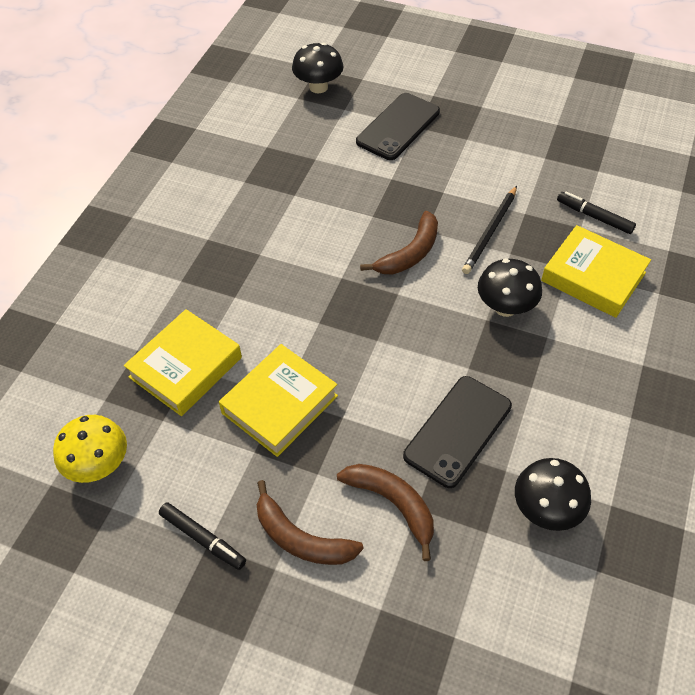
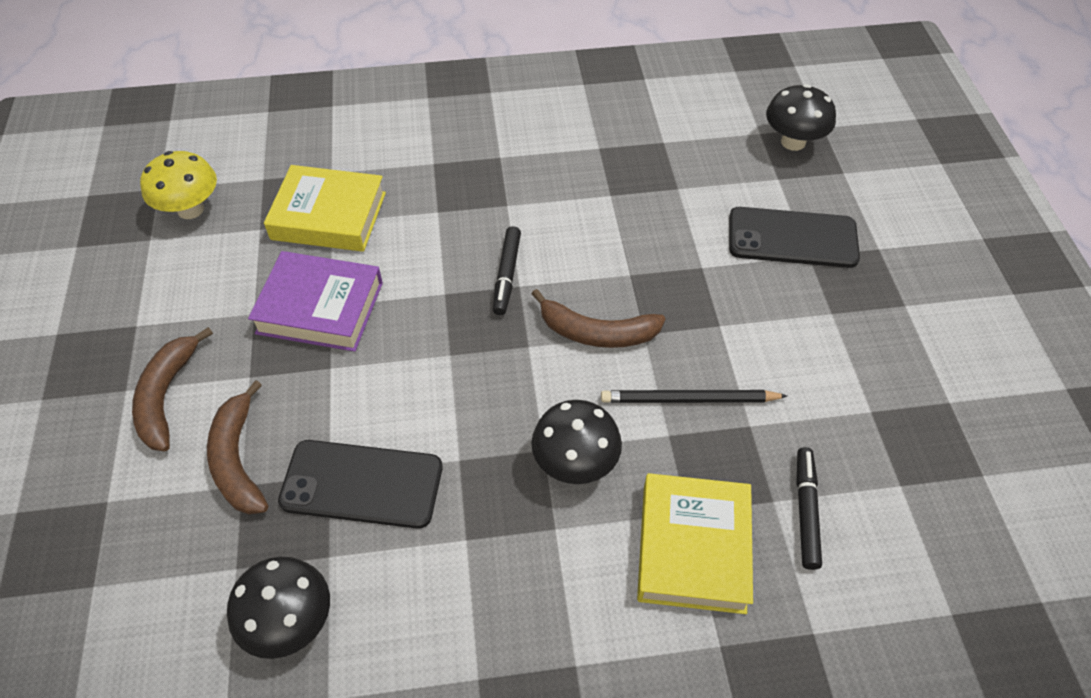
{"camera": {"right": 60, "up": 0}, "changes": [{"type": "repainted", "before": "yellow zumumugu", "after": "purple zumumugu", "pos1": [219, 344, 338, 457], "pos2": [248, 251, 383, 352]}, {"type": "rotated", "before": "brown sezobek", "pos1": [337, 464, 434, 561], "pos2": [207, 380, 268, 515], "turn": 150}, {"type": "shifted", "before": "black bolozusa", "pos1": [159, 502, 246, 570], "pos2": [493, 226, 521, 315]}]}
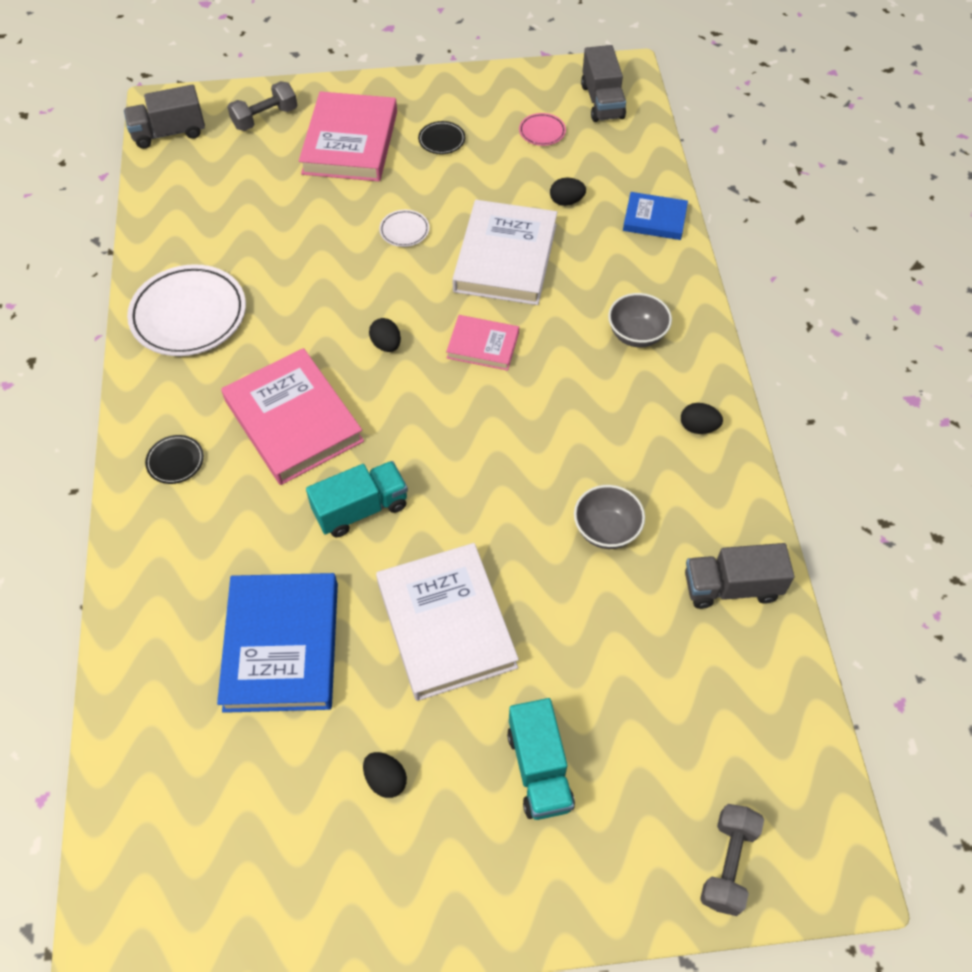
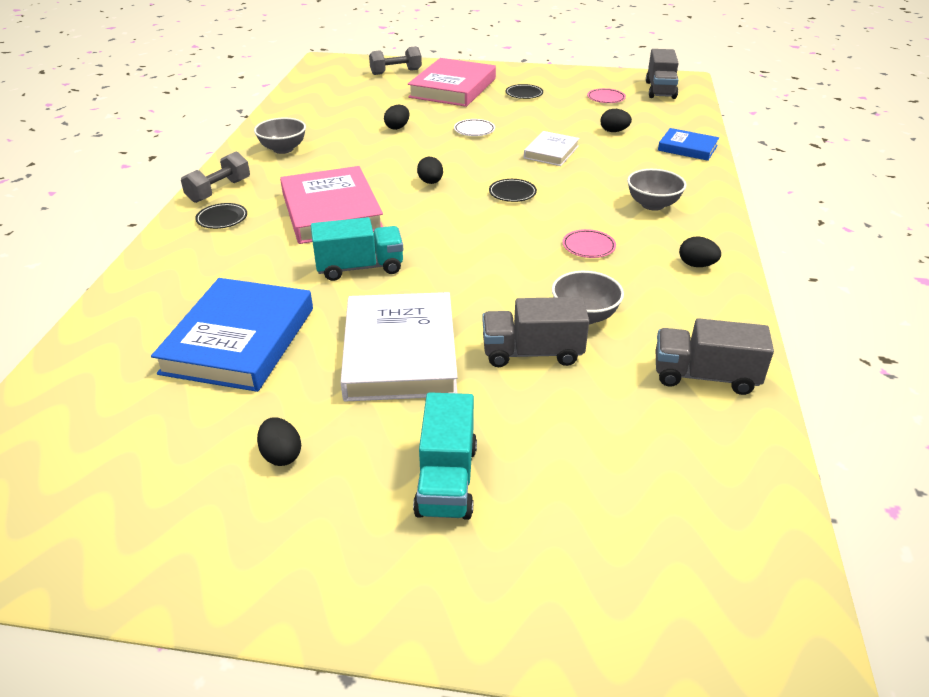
{"camera": {"right": 15, "up": -20}, "changes": [{"type": "shifted", "before": "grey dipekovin", "pos1": [124, 85, 205, 149], "pos2": [482, 297, 589, 367]}, {"type": "scaled", "before": "white zumumugu", "pos1": [452, 200, 557, 305], "pos2": [524, 131, 580, 166], "scale": 0.54}, {"type": "swapped", "before": "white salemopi", "after": "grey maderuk", "pos1": [127, 264, 246, 356], "pos2": [254, 118, 306, 154]}, {"type": "swapped", "before": "pink zumumugu", "after": "black salemopi", "pos1": [446, 315, 519, 371], "pos2": [489, 179, 537, 202]}, {"type": "shifted", "before": "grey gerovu", "pos1": [700, 804, 764, 916], "pos2": [181, 152, 250, 203]}, {"type": "new", "after": "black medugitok", "pos2": [384, 105, 410, 130]}, {"type": "new", "after": "pink salemopi", "pos2": [562, 229, 616, 258]}]}
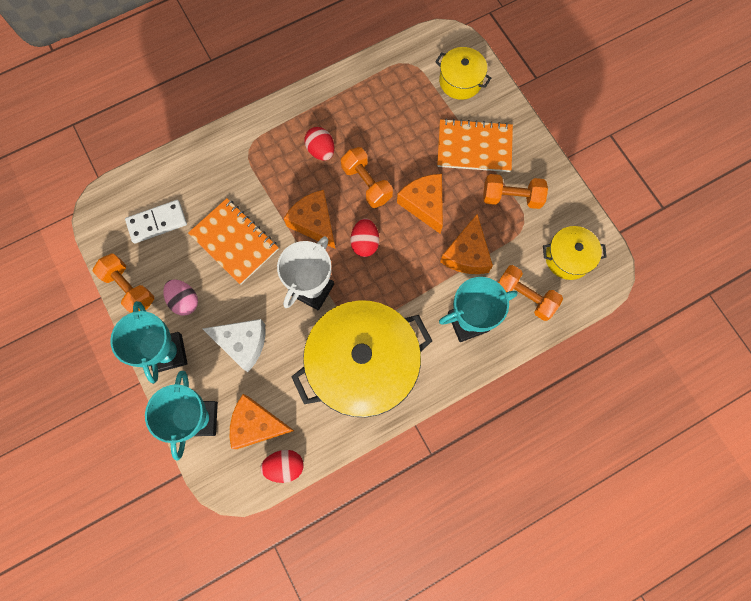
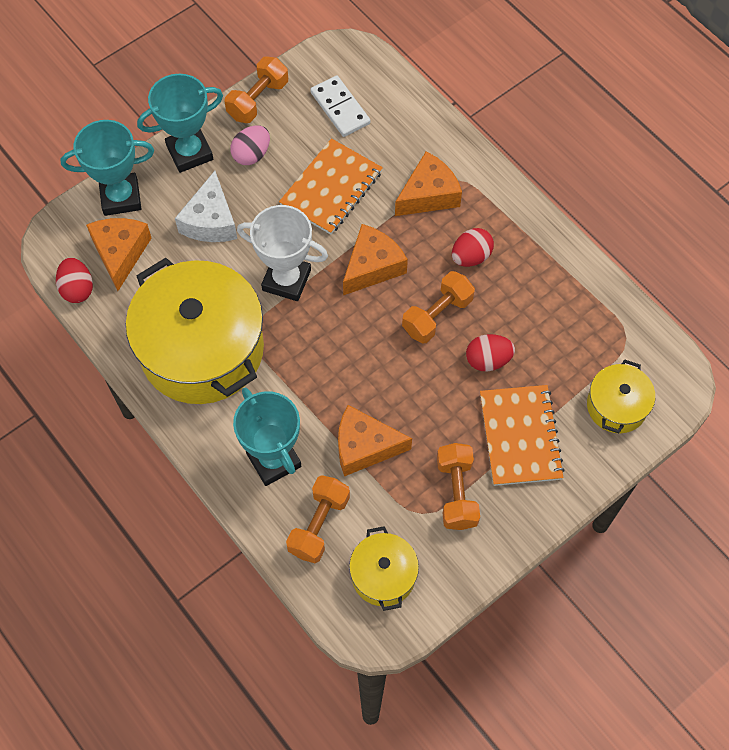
{"camera": {"right": 80, "up": -10}, "changes": [{"type": "shifted", "before": "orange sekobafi", "pos1": [397, 174, 443, 234], "pos2": [395, 152, 462, 216]}, {"type": "shifted", "before": "red medugitok", "pos1": [350, 219, 379, 257], "pos2": [466, 334, 515, 371]}]}
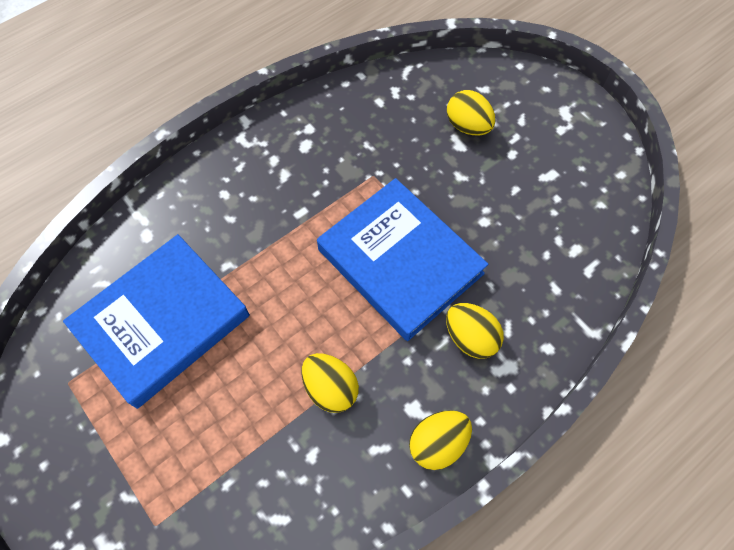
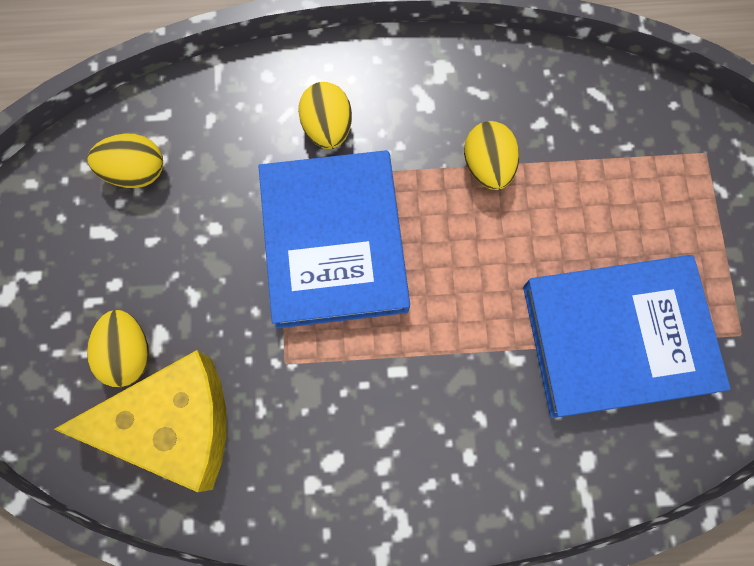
{"camera": {"right": -145, "up": 10}, "changes": [{"type": "shifted", "before": "yellow medugitok", "pos1": [409, 410, 472, 470], "pos2": [87, 133, 163, 188]}, {"type": "new", "after": "yellow sekobafi", "pos2": [54, 350, 227, 492]}]}
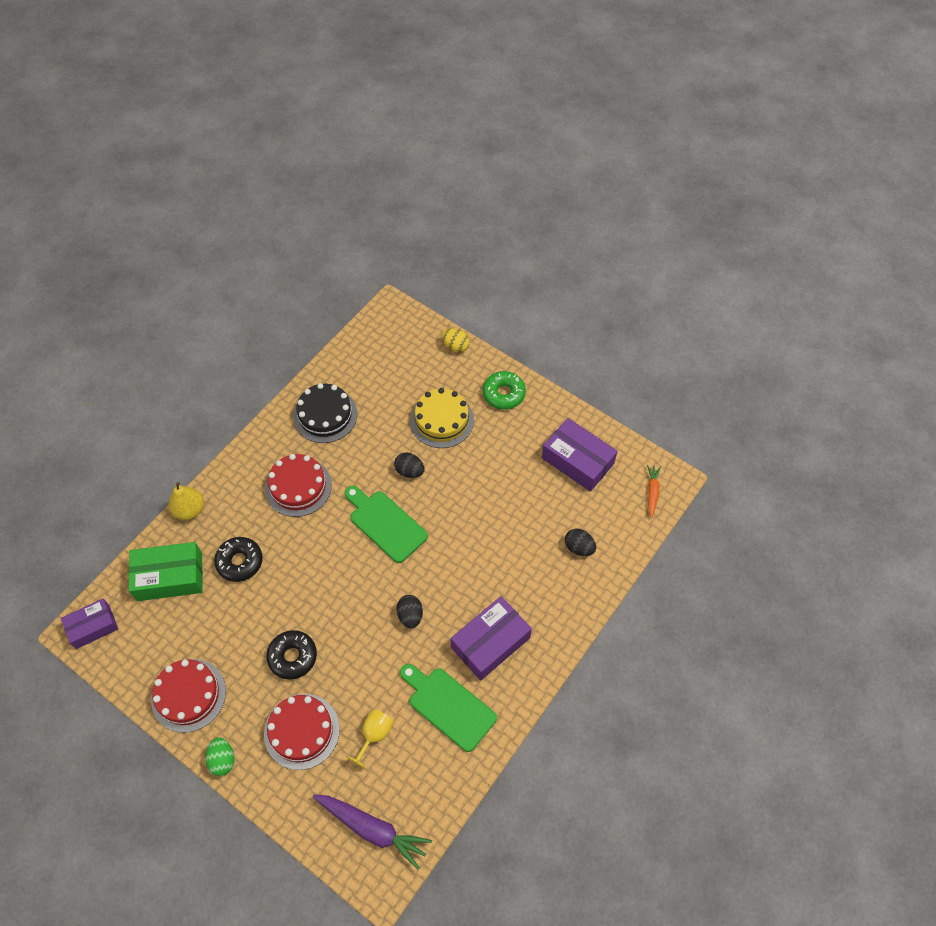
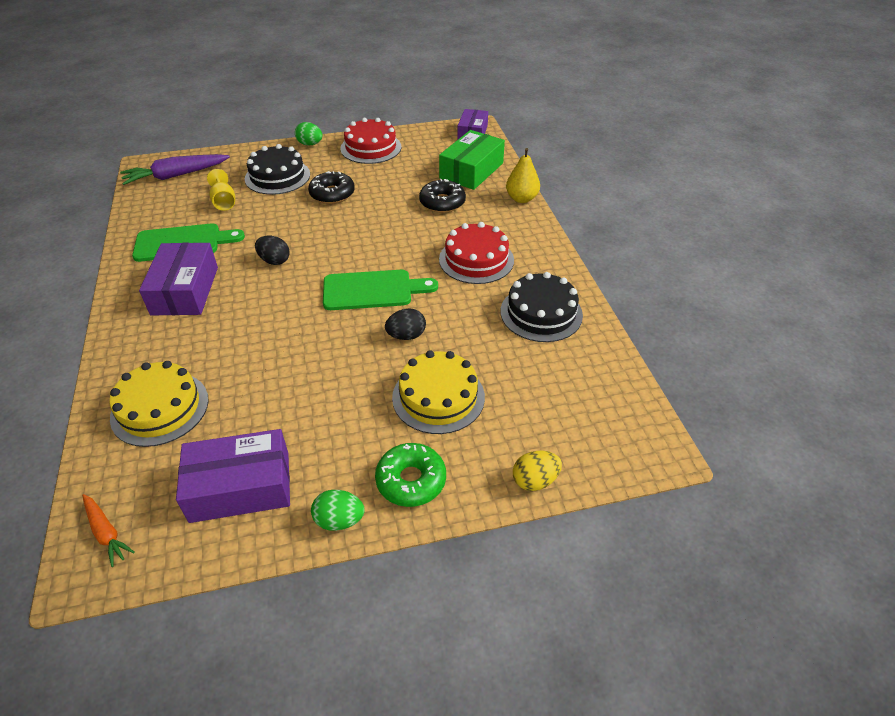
{"camera": {"right": 130, "up": -15}, "changes": [{"type": "swapped", "before": "black medugitok", "after": "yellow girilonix", "pos1": [565, 529, 596, 556], "pos2": [109, 361, 209, 447]}, {"type": "repainted", "before": "red girilonix", "after": "black girilonix", "pos1": [264, 694, 340, 770], "pos2": [245, 144, 310, 195]}, {"type": "new", "after": "green medugitok", "pos2": [311, 490, 365, 531]}]}
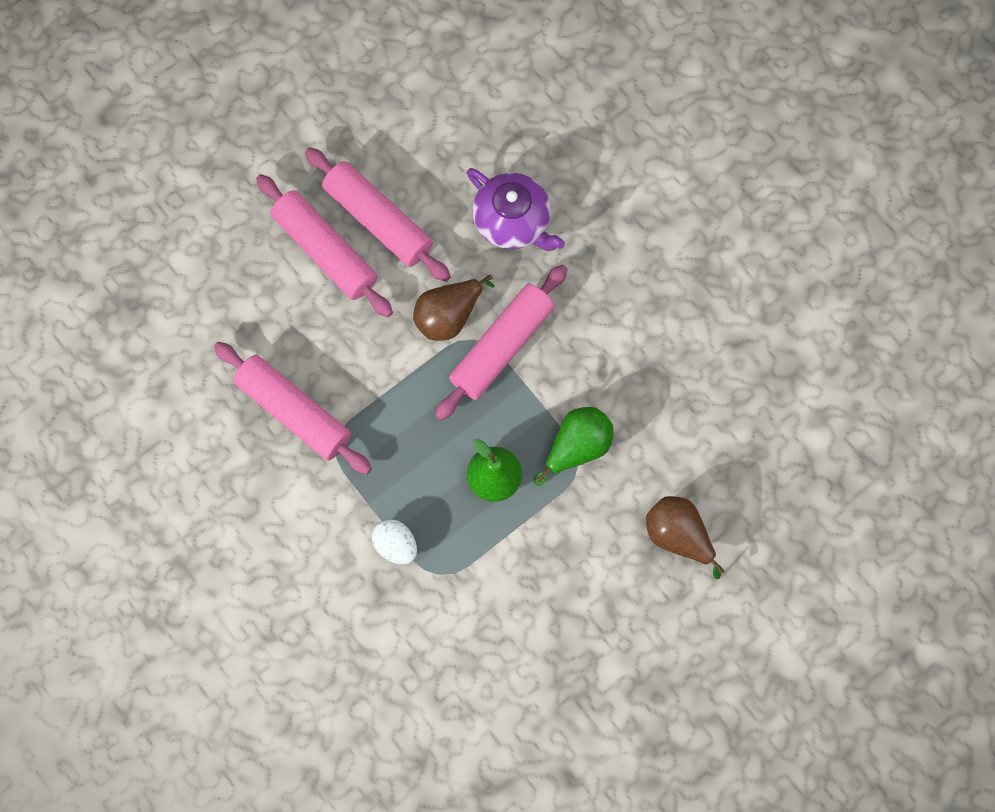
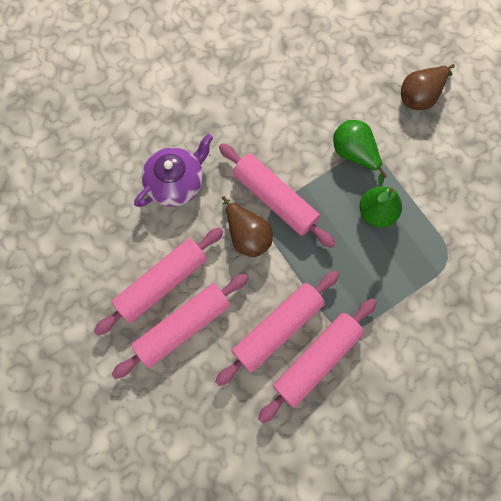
{"camera": {"right": -85, "up": 0}, "changes": [{"type": "gone", "before": "white medugitok", "pos1": [372, 519, 417, 564]}, {"type": "new", "after": "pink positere", "pos2": [215, 271, 339, 386]}]}
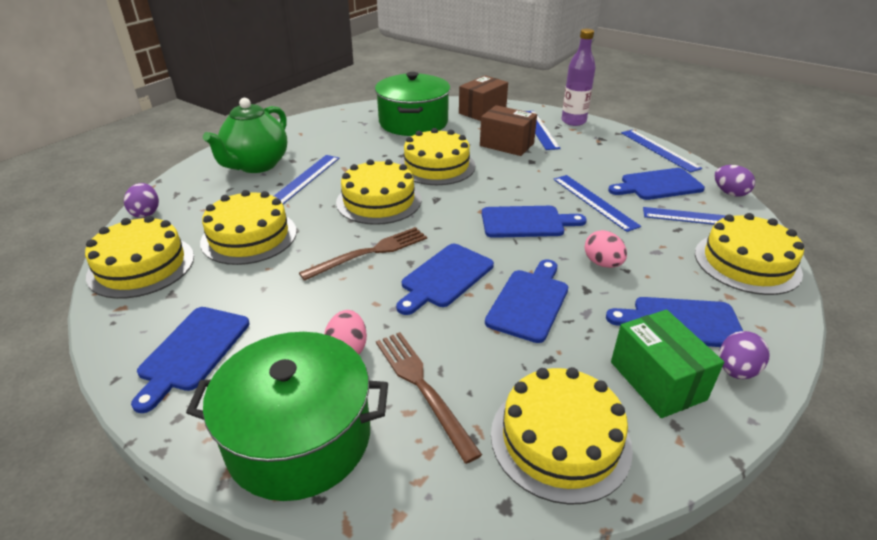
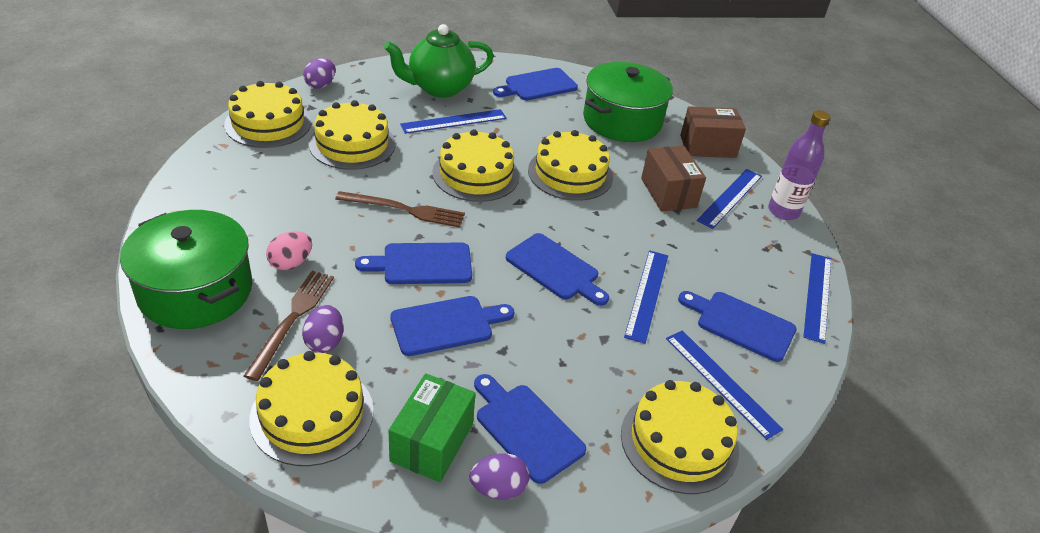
{"camera": {"right": 40, "up": 5}, "changes": [{"type": "shifted", "before": "purple medugitok", "pos1": [715, 165, 755, 197], "pos2": [302, 305, 344, 353]}, {"type": "gone", "before": "pink medugitok", "pos1": [585, 230, 627, 268]}, {"type": "shifted", "before": "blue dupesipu", "pos1": [131, 307, 250, 413], "pos2": [493, 68, 578, 101]}]}
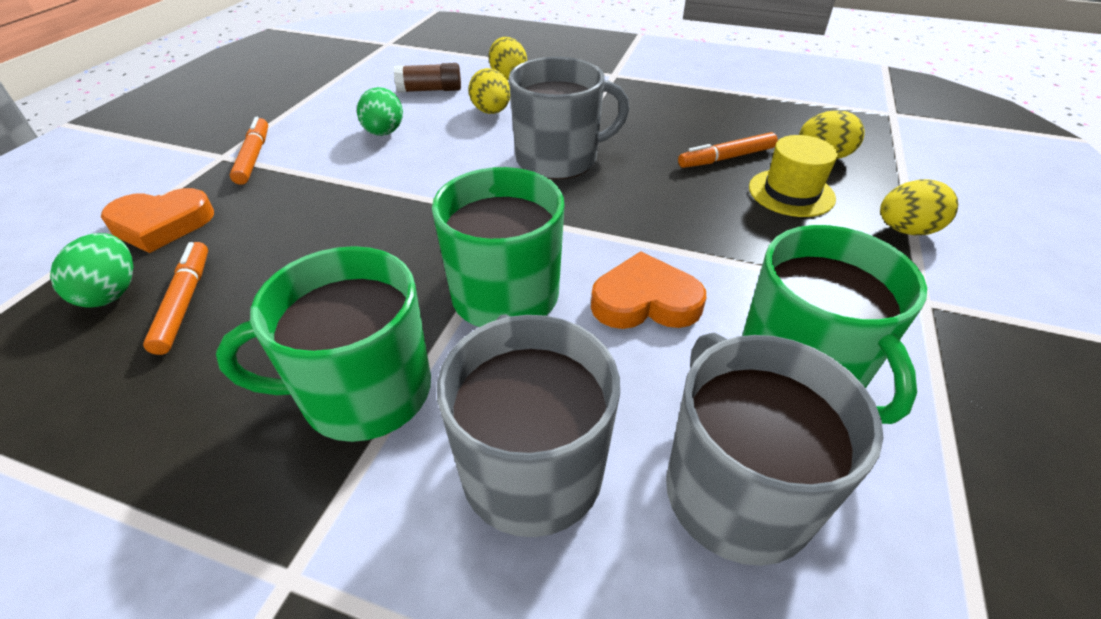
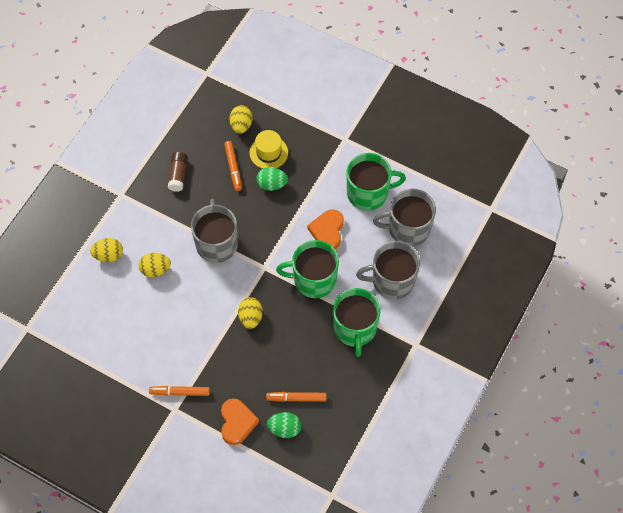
{"camera": {"right": -80, "up": 20}, "changes": [{"type": "shifted", "before": "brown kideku", "pos1": [394, 63, 461, 93], "pos2": [168, 152, 187, 192]}, {"type": "shifted", "before": "green medugitok", "pos1": [357, 87, 403, 136], "pos2": [256, 167, 288, 191]}, {"type": "shifted", "before": "yellow medugitok", "pos1": [880, 179, 958, 235], "pos2": [238, 297, 263, 329]}]}
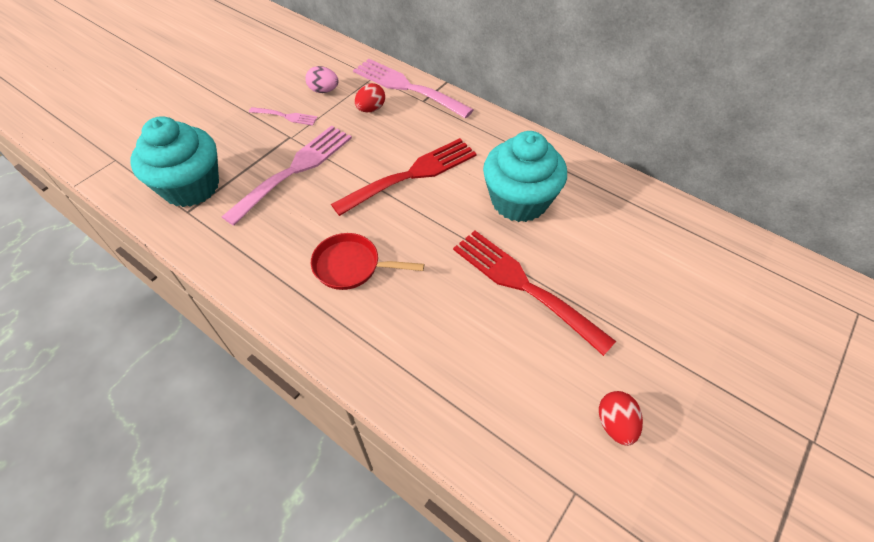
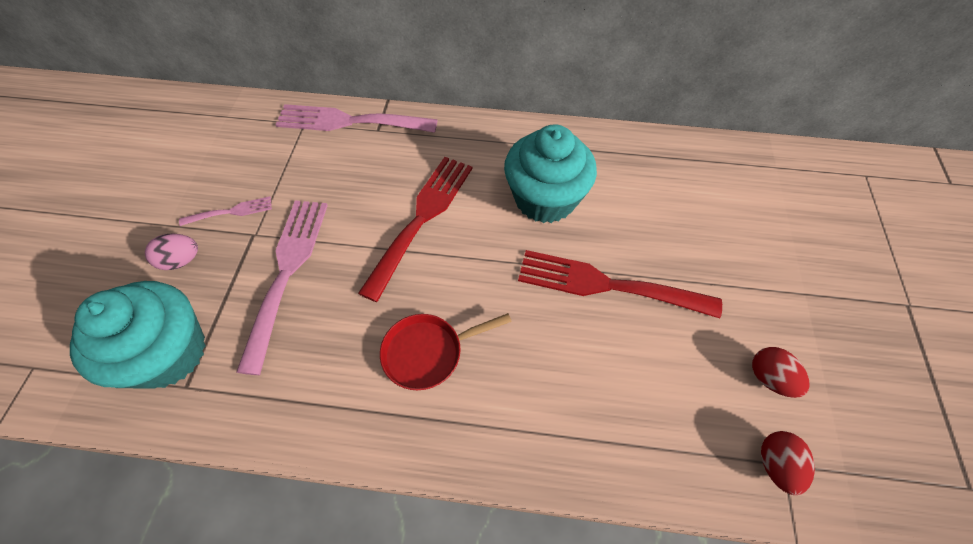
{"camera": {"right": -30, "up": 5}, "changes": [{"type": "shifted", "before": "pink medugitok", "pos1": [305, 66, 339, 93], "pos2": [145, 234, 198, 270]}, {"type": "shifted", "before": "red medugitok", "pos1": [355, 83, 385, 112], "pos2": [761, 431, 815, 495]}]}
